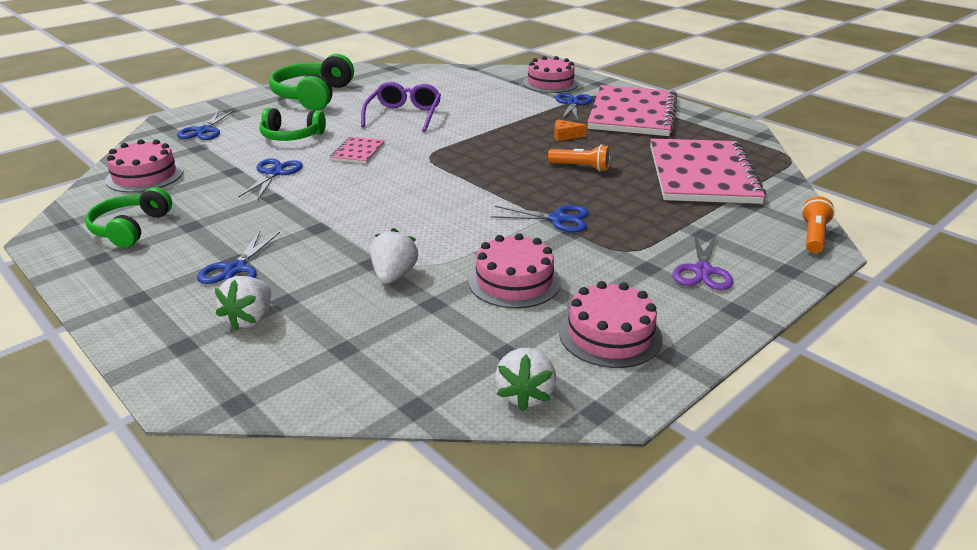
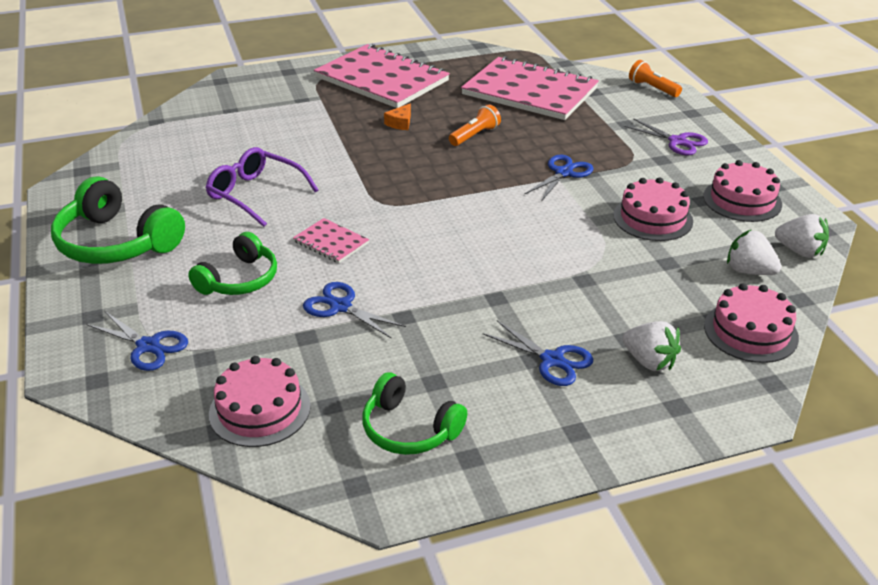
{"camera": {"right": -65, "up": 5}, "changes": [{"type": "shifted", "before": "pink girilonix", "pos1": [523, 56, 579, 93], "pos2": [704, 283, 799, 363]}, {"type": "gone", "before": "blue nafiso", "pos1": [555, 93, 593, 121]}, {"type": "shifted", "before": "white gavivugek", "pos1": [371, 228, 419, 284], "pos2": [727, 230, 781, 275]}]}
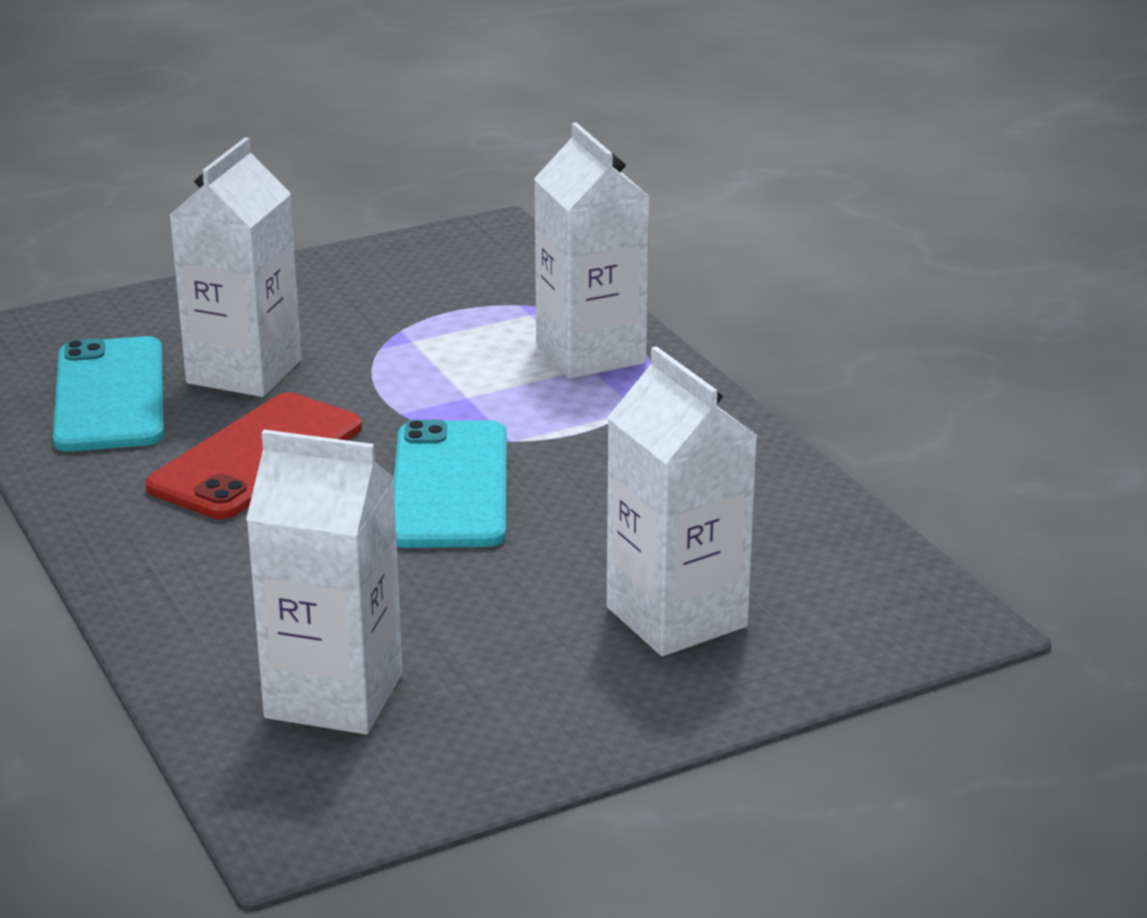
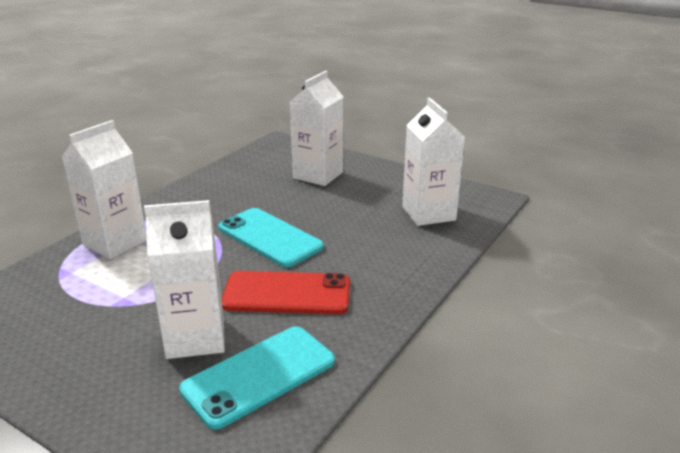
{"camera": {"right": -120, "up": 0}, "changes": [{"type": "rotated", "before": "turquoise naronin", "pos1": [394, 420, 507, 548], "pos2": [219, 208, 324, 267], "turn": 75}]}
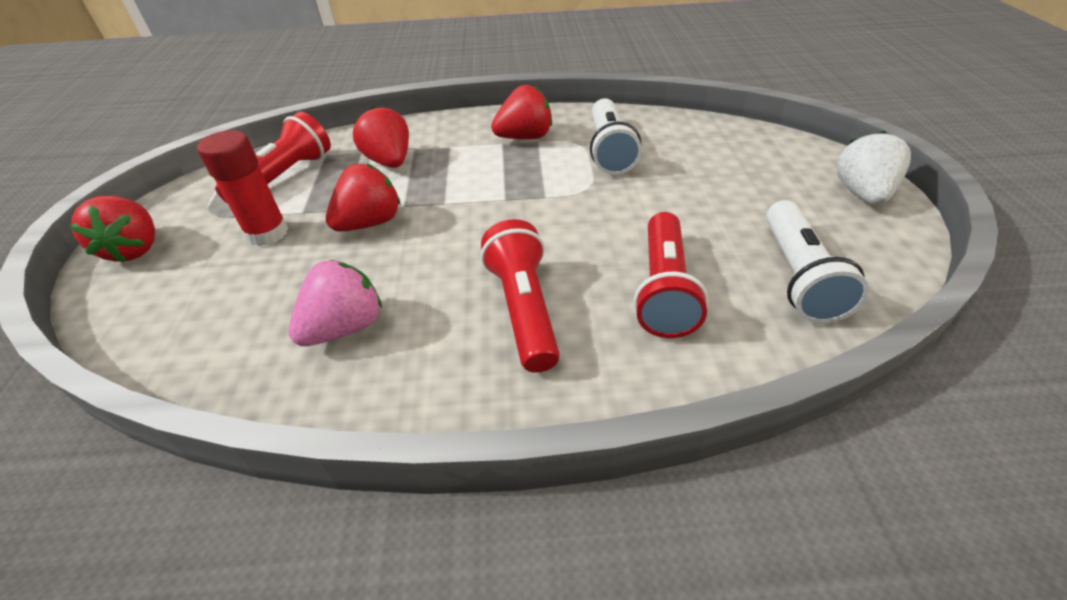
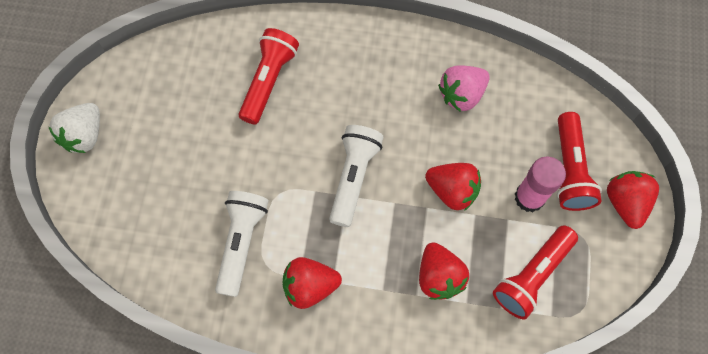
{"camera": {"right": -170, "up": 25}, "changes": [{"type": "repainted", "before": "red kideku", "after": "pink kideku", "pos1": [197, 130, 288, 246], "pos2": [515, 157, 566, 212]}, {"type": "rotated", "before": "red gavivugek", "pos1": [326, 163, 401, 231], "pos2": [425, 163, 481, 211], "turn": -120}, {"type": "shifted", "before": "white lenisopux", "pos1": [766, 200, 869, 324], "pos2": [329, 125, 383, 227]}, {"type": "shifted", "before": "red lenisopux", "pos1": [481, 219, 560, 373], "pos2": [557, 112, 602, 211]}]}
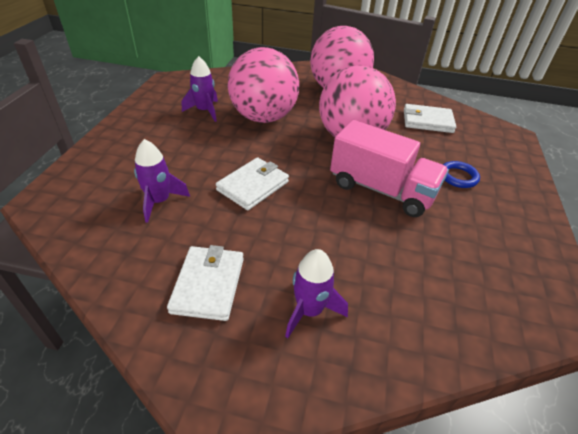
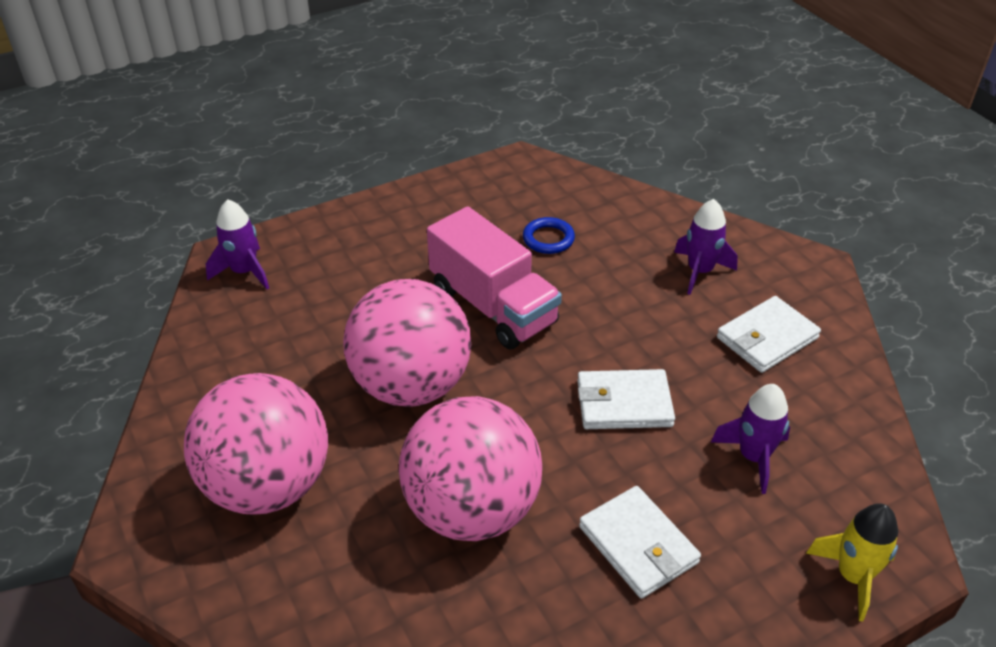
{"camera": {"right": -130, "up": 0}, "changes": [{"type": "shifted", "before": "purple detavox", "pos1": [182, 56, 218, 122], "pos2": [206, 199, 269, 289]}, {"type": "shifted", "before": "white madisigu", "pos1": [404, 104, 456, 133], "pos2": [579, 486, 701, 599]}, {"type": "rotated", "before": "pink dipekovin", "pos1": [330, 120, 449, 217], "pos2": [427, 206, 562, 349], "turn": 150}, {"type": "shifted", "before": "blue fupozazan", "pos1": [443, 161, 480, 188], "pos2": [523, 217, 575, 254]}, {"type": "new", "after": "yellow detavox", "pos2": [806, 504, 898, 621]}]}
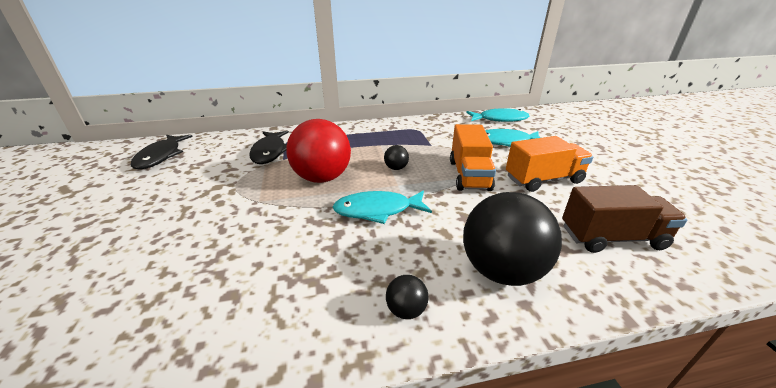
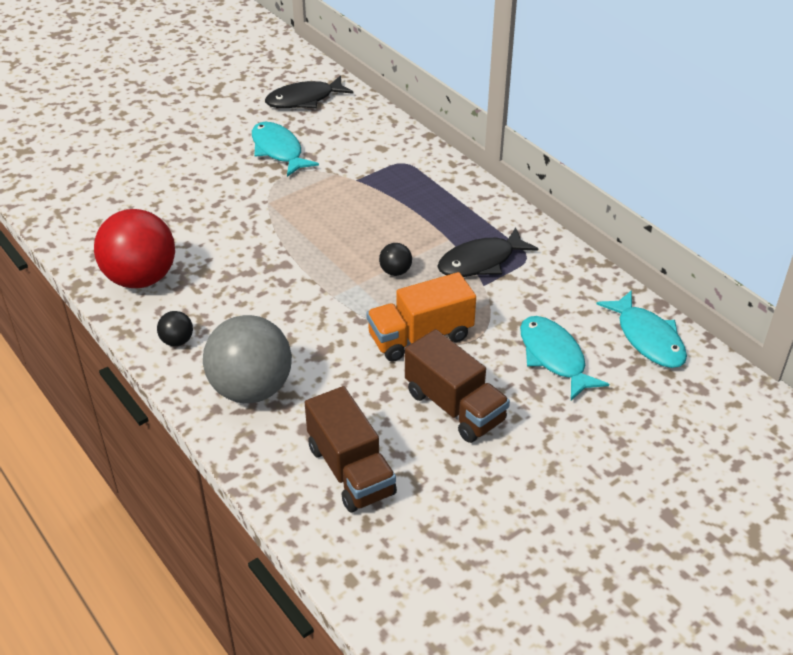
{"camera": {"right": 65, "up": 10}, "changes": [{"type": "shifted", "before": "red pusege", "pos1": [286, 119, 351, 183], "pos2": [94, 209, 175, 288]}, {"type": "shifted", "before": "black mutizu", "pos1": [250, 131, 289, 164], "pos2": [437, 228, 538, 277]}, {"type": "repainted", "before": "orange dipekovin", "after": "brown dipekovin", "pos1": [506, 136, 593, 192], "pos2": [405, 329, 510, 443]}, {"type": "shifted", "before": "turquoise mutizu", "pos1": [333, 191, 432, 224], "pos2": [252, 122, 319, 177]}, {"type": "repainted", "before": "black pusege", "after": "grey pusege", "pos1": [463, 192, 562, 286], "pos2": [203, 315, 292, 403]}]}
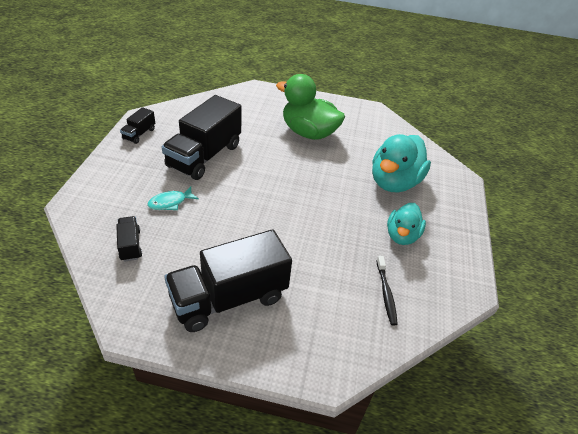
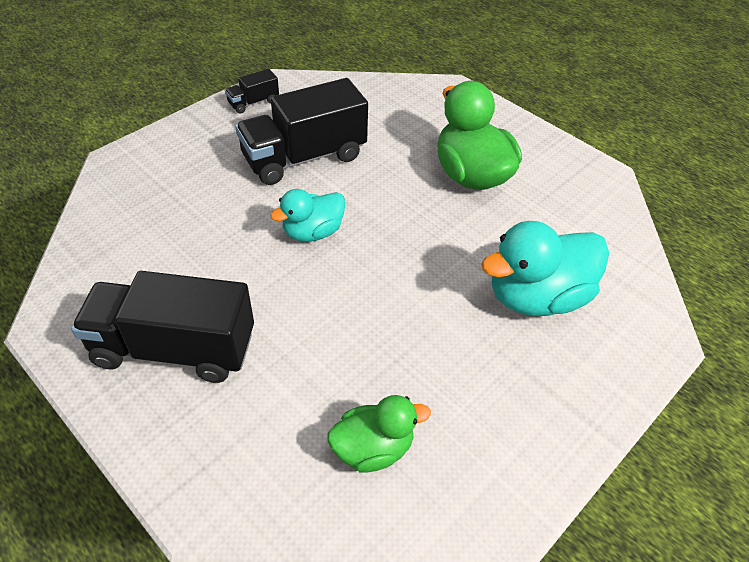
{"camera": {"right": 35, "up": 5}, "changes": [{"type": "gone", "before": "turquoise mutizu", "pos1": [147, 187, 199, 210]}, {"type": "shifted", "before": "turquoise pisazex", "pos1": [387, 203, 426, 245], "pos2": [270, 189, 345, 242]}, {"type": "gone", "before": "black dipekovin", "pos1": [116, 216, 142, 262]}, {"type": "swapped", "before": "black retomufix", "after": "green pisazex", "pos1": [377, 256, 398, 326], "pos2": [327, 395, 431, 473]}]}
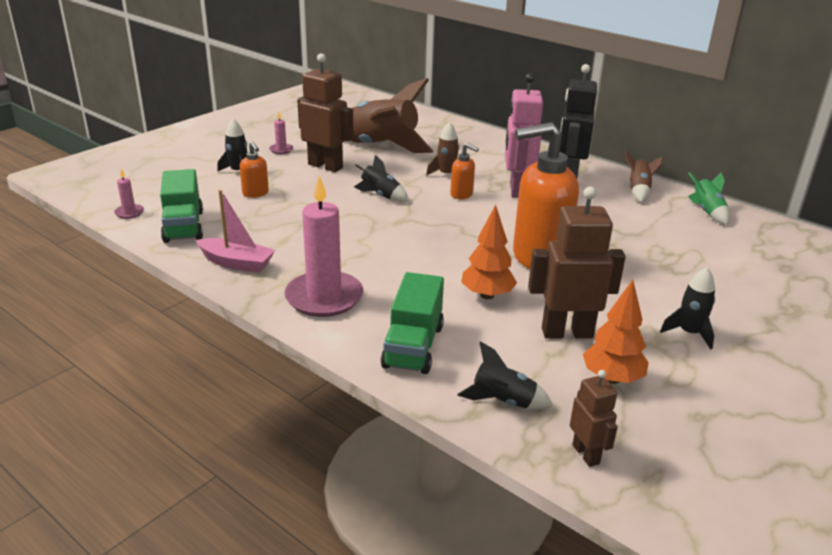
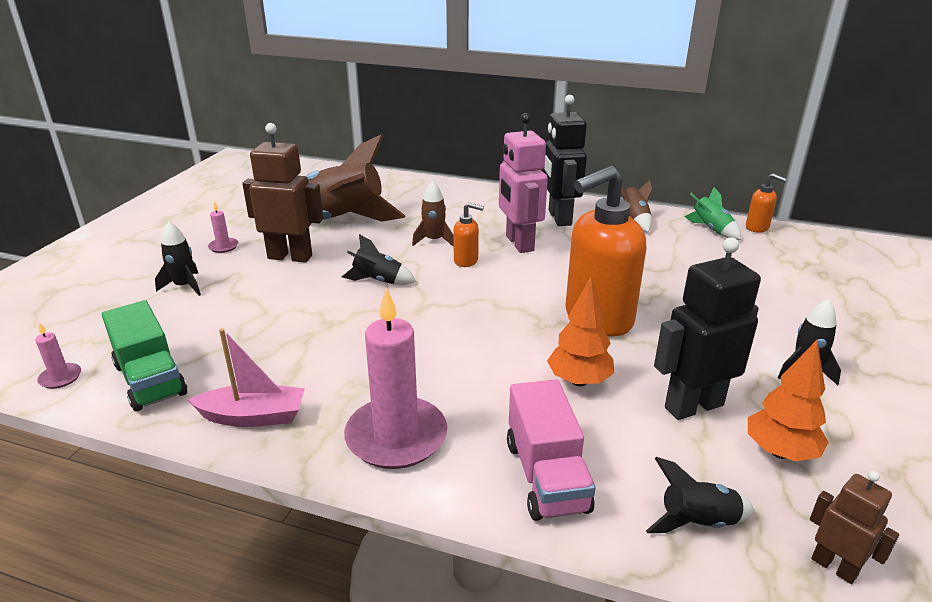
{"camera": {"right": -20, "up": 0}, "changes": [{"type": "shifted", "before": "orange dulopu", "pos1": [240, 141, 269, 198], "pos2": [746, 173, 787, 233]}, {"type": "repainted", "before": "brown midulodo", "after": "black midulodo", "pos1": [528, 187, 626, 339], "pos2": [654, 237, 761, 420]}, {"type": "repainted", "before": "green dipekovin", "after": "pink dipekovin", "pos1": [381, 272, 444, 374], "pos2": [507, 379, 596, 521]}]}
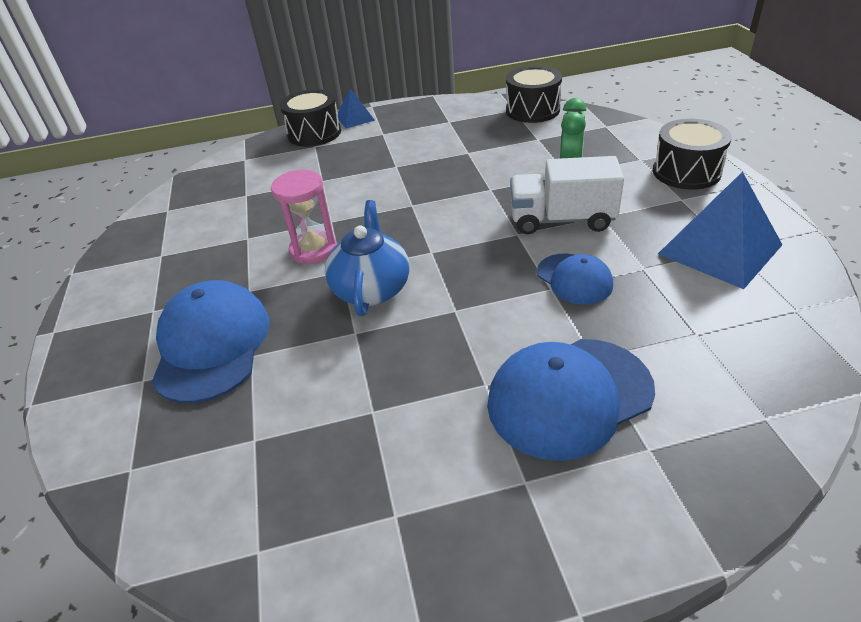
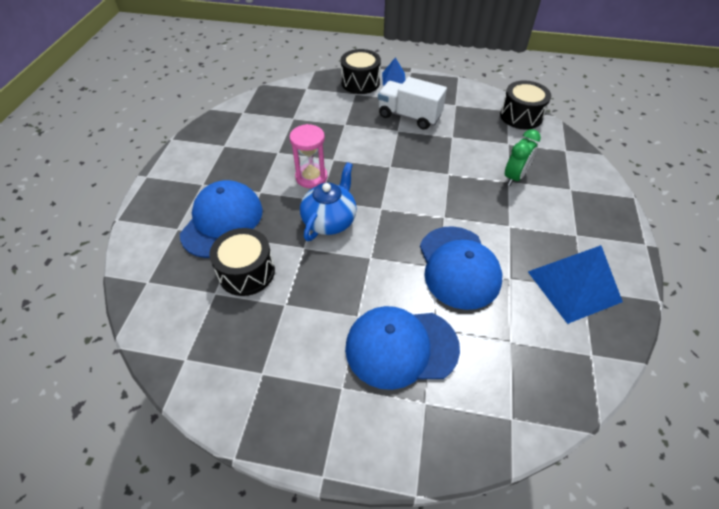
{"camera": {"right": 20, "up": 10}, "changes": [{"type": "shifted", "before": "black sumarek", "pos1": [653, 119, 732, 190], "pos2": [209, 228, 275, 296]}, {"type": "shifted", "before": "white dipekovin", "pos1": [510, 156, 624, 234], "pos2": [378, 77, 447, 130]}, {"type": "scaled", "before": "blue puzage", "pos1": [537, 254, 613, 304], "pos2": [420, 226, 502, 310], "scale": 1.75}]}
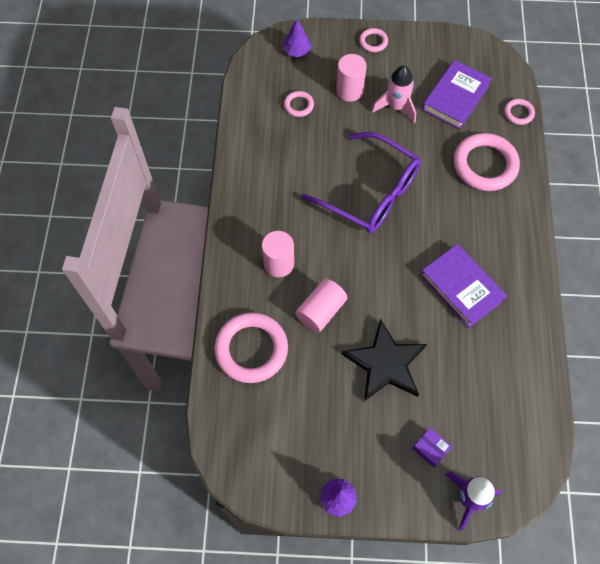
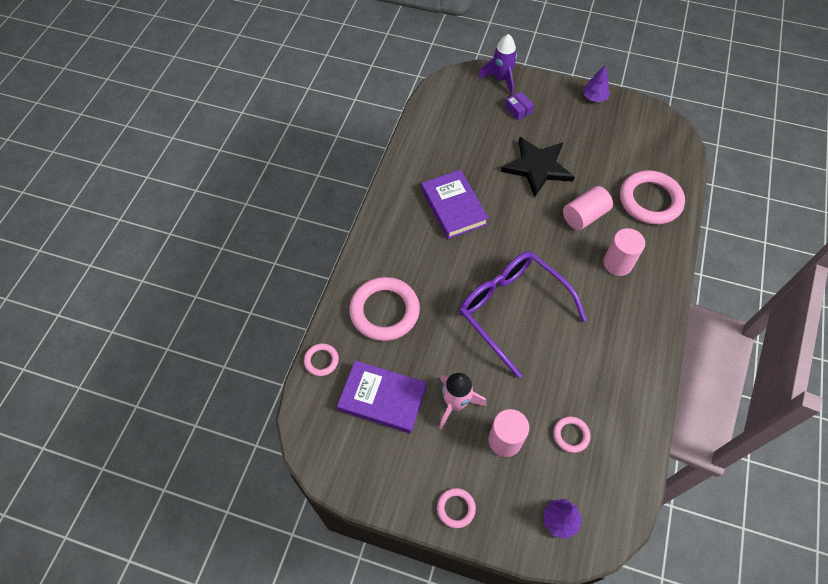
{"camera": {"right": -165, "up": -5}, "changes": [{"type": "rotated", "before": "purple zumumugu", "pos1": [422, 60, 492, 129], "pos2": [337, 360, 427, 434], "turn": 60}]}
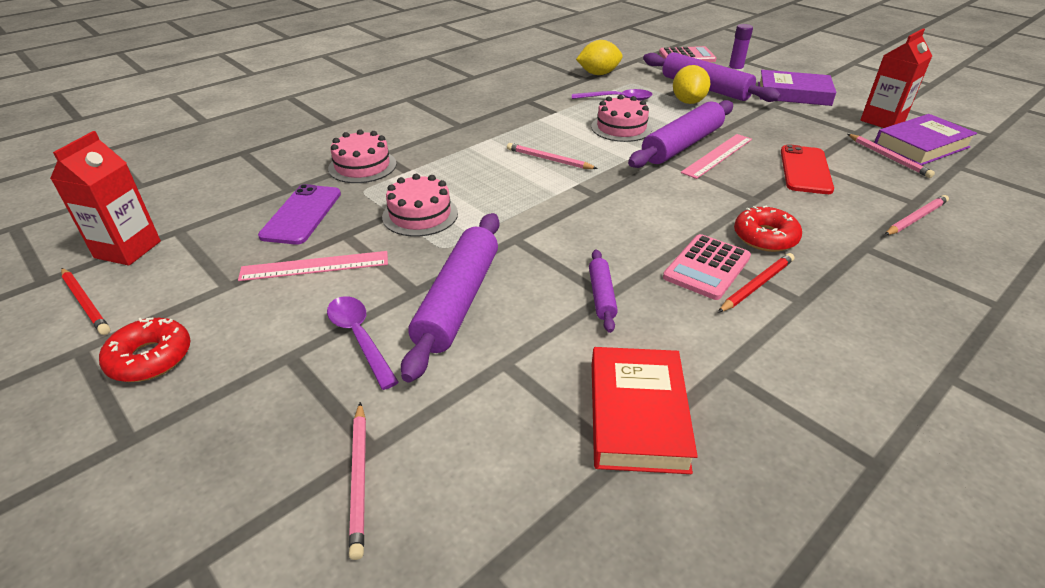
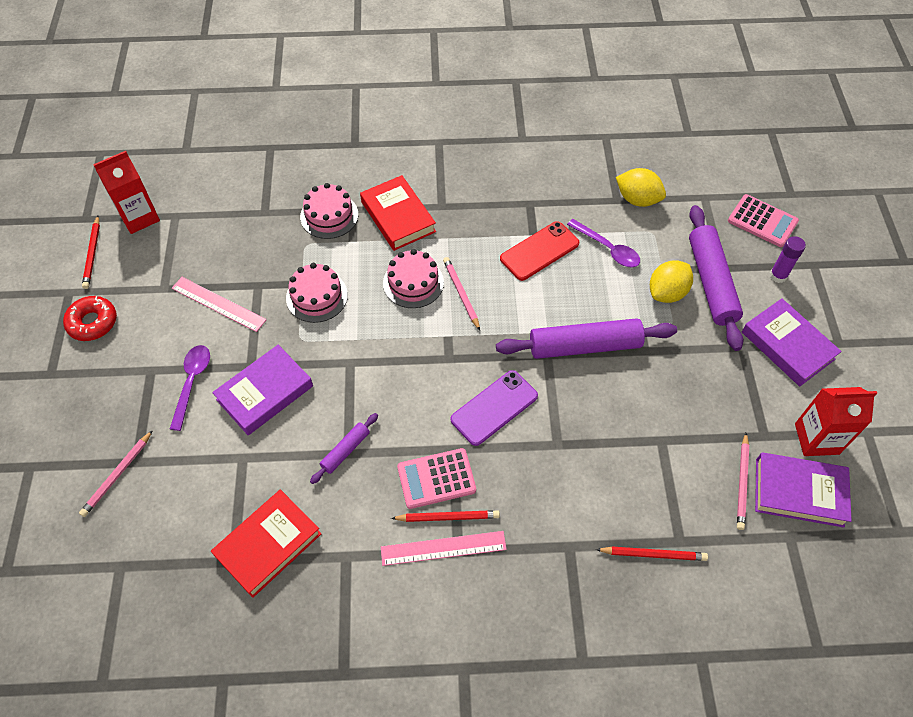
{"camera": {"right": 40, "up": 20}, "changes": [{"type": "shifted", "before": "pink girilonix", "pos1": [591, 95, 652, 142], "pos2": [383, 249, 444, 308]}, {"type": "shifted", "before": "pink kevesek", "pos1": [681, 134, 752, 179], "pos2": [381, 531, 507, 566]}, {"type": "shifted", "before": "red naronin", "pos1": [781, 144, 834, 194], "pos2": [500, 221, 579, 281]}, {"type": "shifted", "before": "purple naronin", "pos1": [258, 184, 341, 245], "pos2": [451, 370, 538, 446]}, {"type": "repainted", "before": "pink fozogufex", "after": "red fozogufex", "pos1": [885, 195, 949, 235], "pos2": [596, 546, 708, 561]}, {"type": "gone", "before": "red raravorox", "pos1": [734, 205, 802, 252]}, {"type": "swapped", "before": "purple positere", "after": "purple zumumugu", "pos1": [401, 213, 500, 382], "pos2": [212, 345, 313, 435]}, {"type": "new", "after": "red zumumugu", "pos2": [360, 175, 436, 251]}]}
